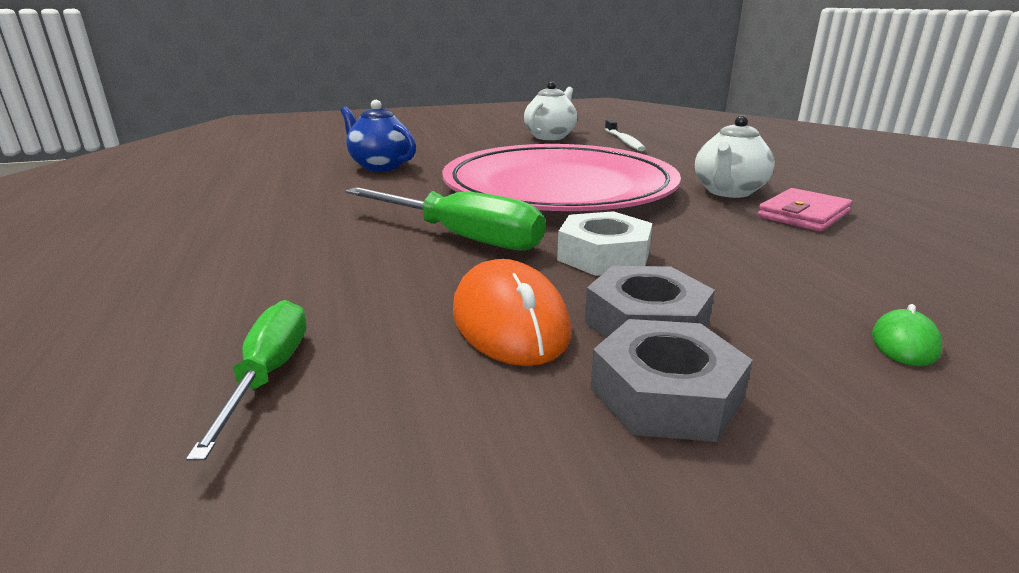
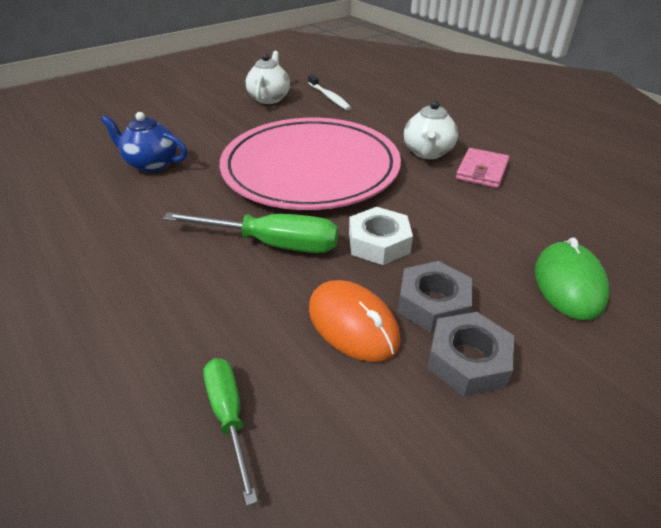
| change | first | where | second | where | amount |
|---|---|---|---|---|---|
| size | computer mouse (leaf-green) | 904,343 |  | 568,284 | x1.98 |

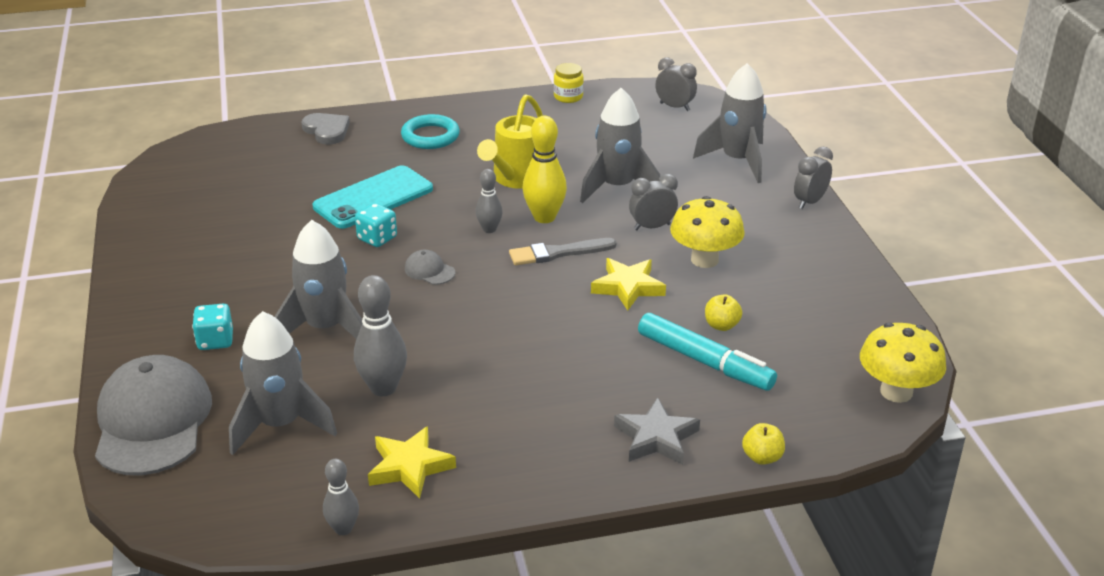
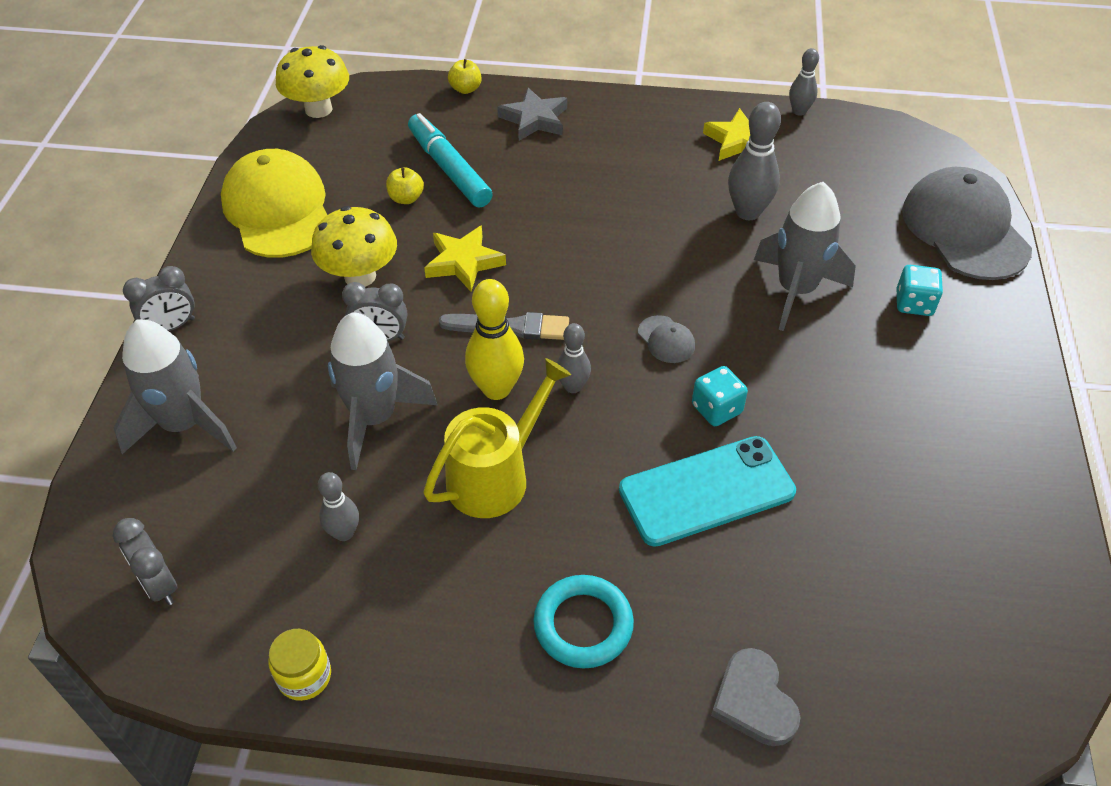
| change | first | where | second | where | amount |
|---|---|---|---|---|---|
| missing | spaceship (grey) | 281,424 |  |  |  |
| appeared |  |  | cap (bright yellow) | 278,210 |  |
| appeared |  |  | skittle (grey) | 344,533 |  |
| spun | cap (grey) | 152,421 |  | 964,229 | 150 degrees clockwise |

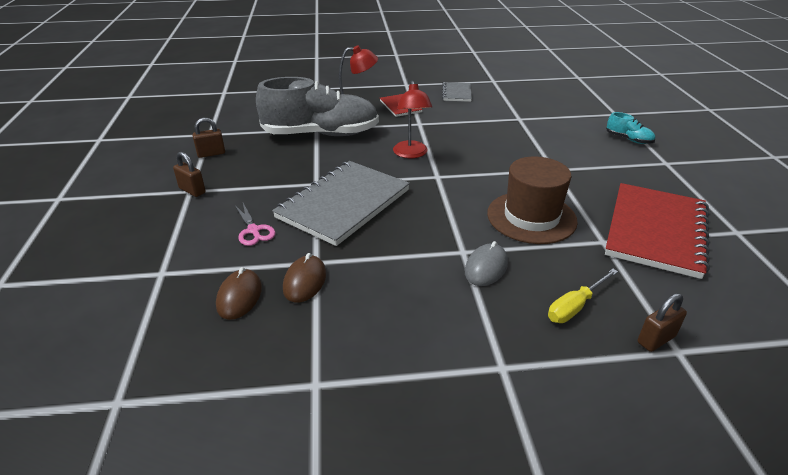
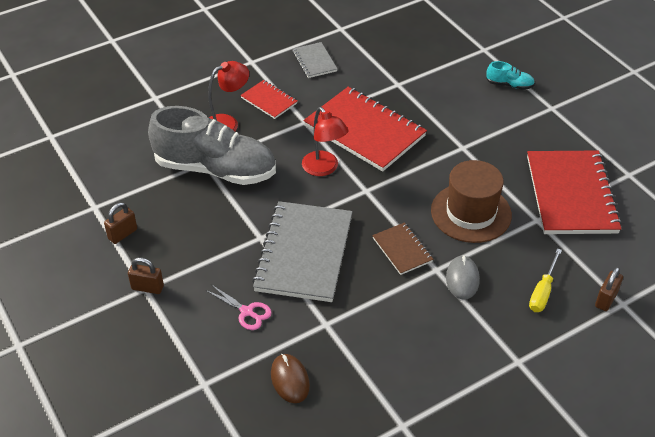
| change | first | where | second | where | amount |
|---|---|---|---|---|---|
| missing | computer mouse (brown) | 305,281 |  |  |  |
| appeared |  |  | exercise book (red) | 364,131 |  |
| appeared |  |  | exercise book (brown) | 402,250 |  |
| spun | lace-up shoe (grey) | 321,134 |  | 215,169 | 45 degrees clockwise |

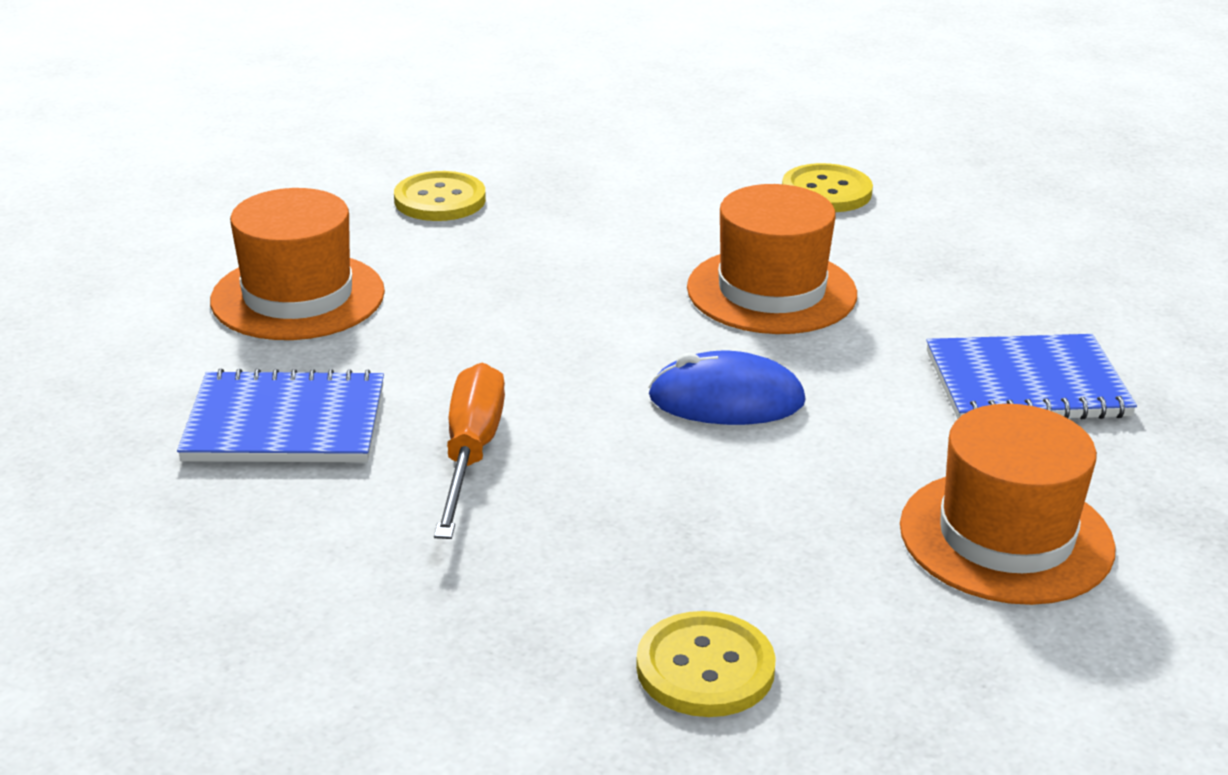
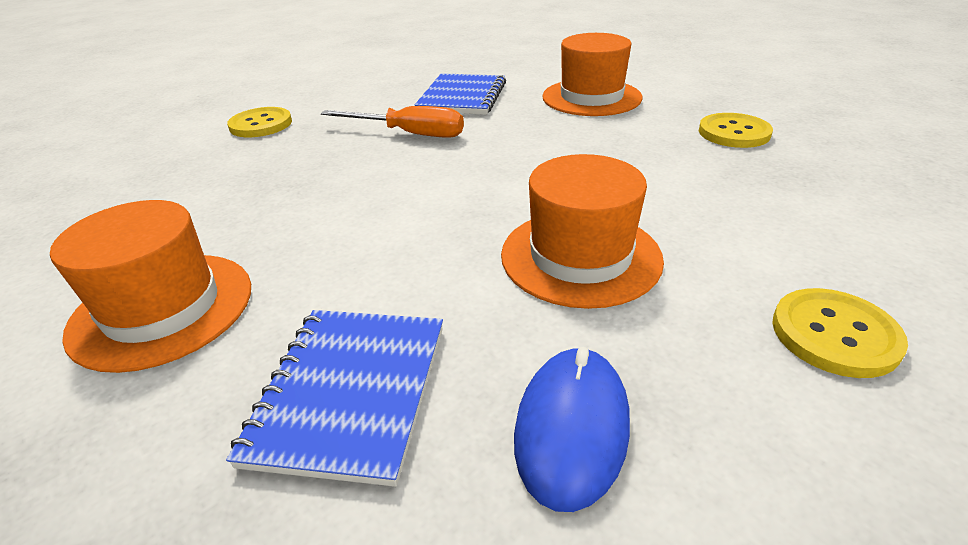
| change | first | where | second | where | amount |
|---|---|---|---|---|---|
| relocated | button (bright yellow) | 705,668 |  | 261,124 |  |
| relocated | computer mouse (blue) | 726,400 |  | 571,427 |  |

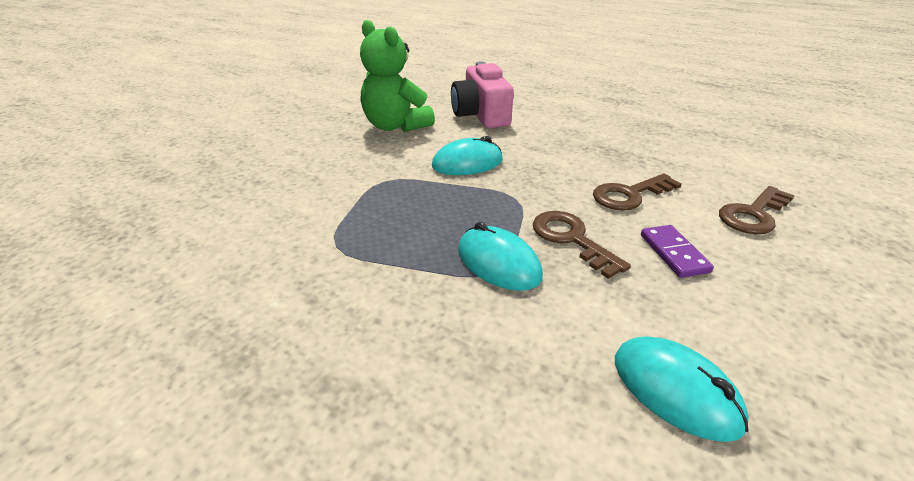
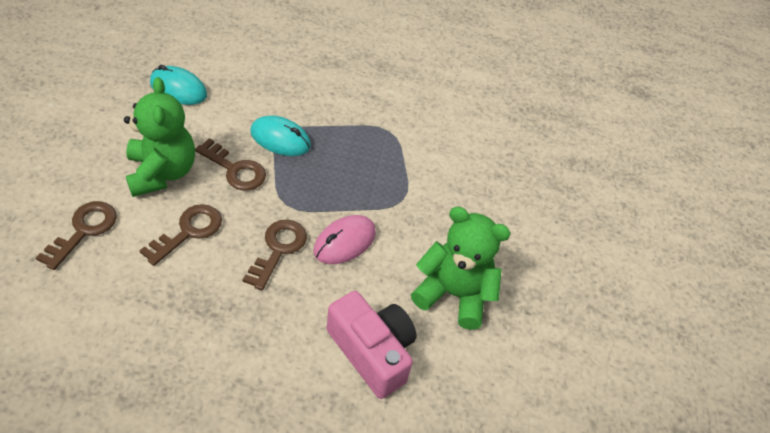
| change | first | where | second | where | amount |
|---|---|---|---|---|---|
| appeared |  |  | door key (brown) | 278,249 |  |
| exchanged | domino piece (violet) | 674,253 | teddy (leaf-green) | 162,172 |  |
| colour | computer mouse (teal) | 467,163 | computer mouse (rose-pink) | 344,242 |  |

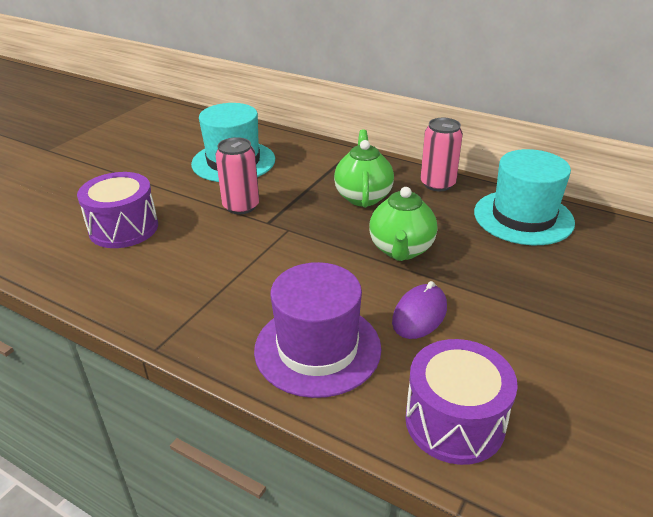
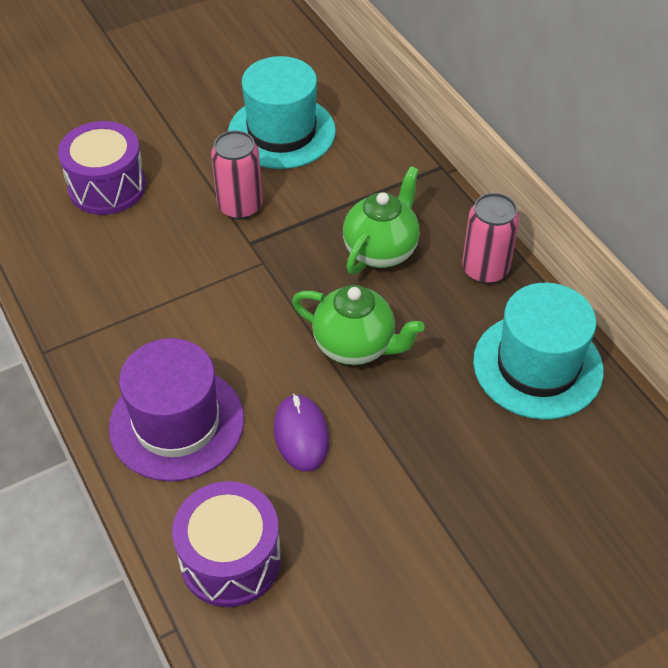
| change | first | where | second | where | amount |
|---|---|---|---|---|---|
| spun | teapot (leaf-green) | 401,250 |  | 355,346 | 105 degrees counterclockwise |
| spun | computer mouse (violet) | 419,315 |  | 301,435 | 75 degrees counterclockwise |

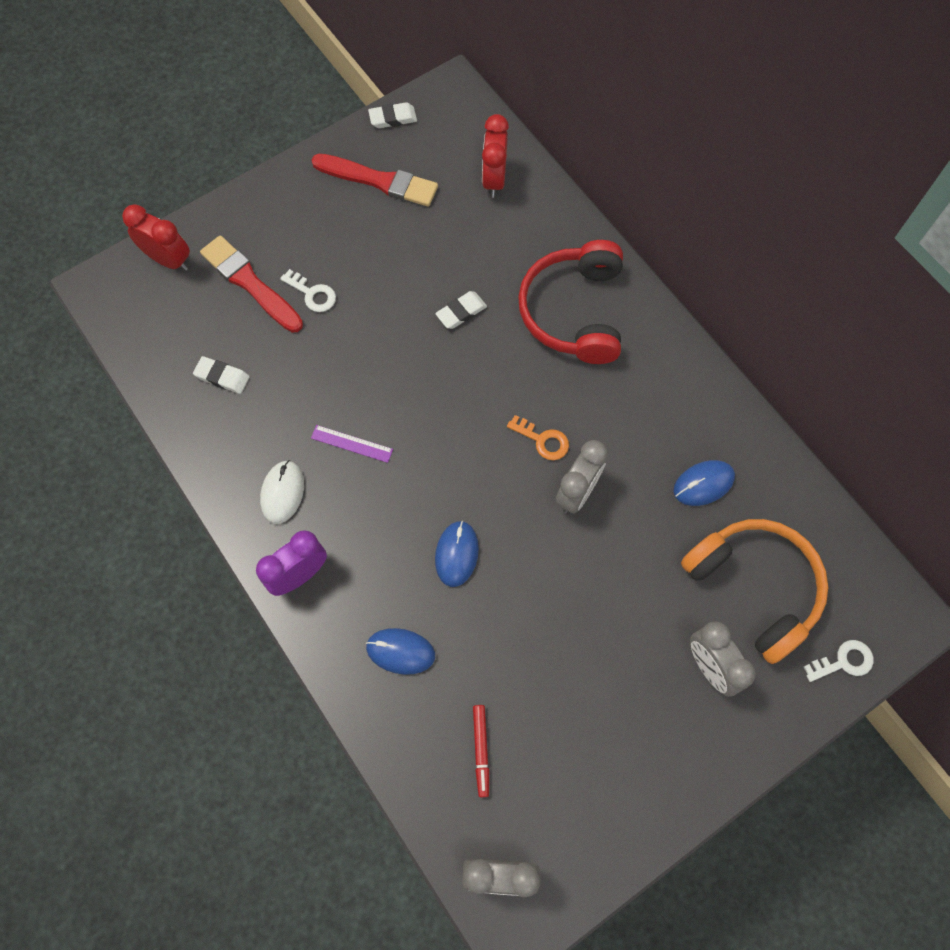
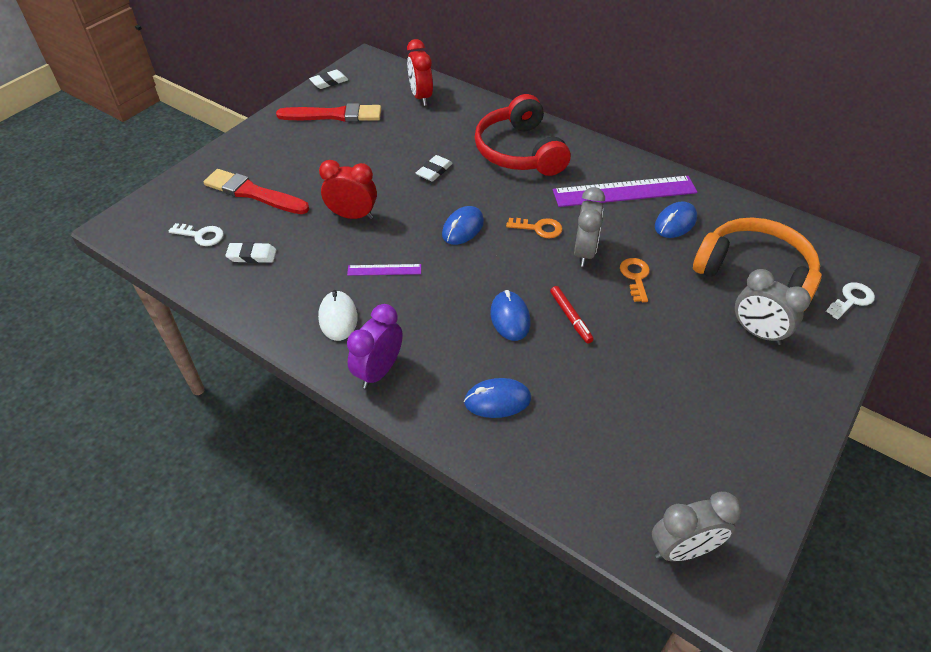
| change | first | where | second | where | amount |
|---|---|---|---|---|---|
| appeared |  |  | computer mouse (blue) | 463,228 |  |
| appeared |  |  | ruler (violet) | 624,191 |  |
| appeared |  |  | door key (bright orange) | 635,277 |  |
| relocated | clock (red) | 169,260 |  | 352,216 |  |
| relocated | door key (white) | 312,294 |  | 201,235 |  |
| relocated | marker pen (red) | 481,750 |  | 570,317 |  |

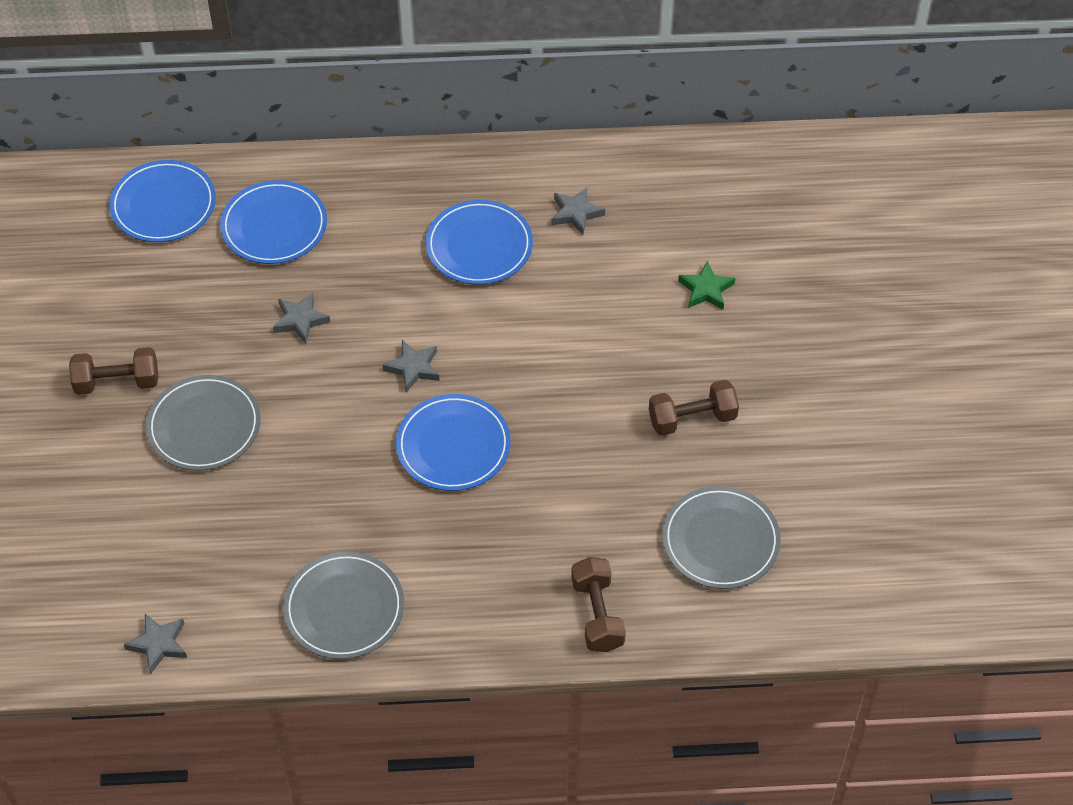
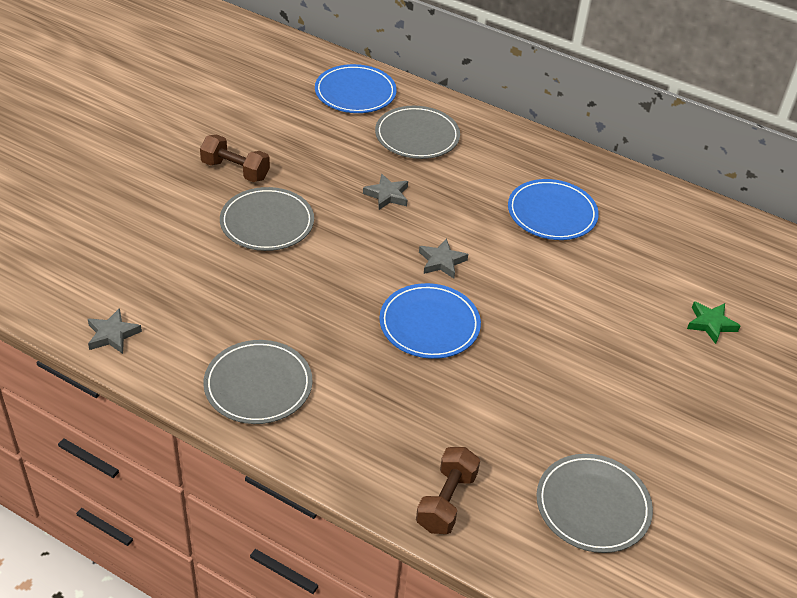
| change | first | where | second | where | amount |
|---|---|---|---|---|---|
| missing | five-pointed star (grey) | 576,213 |  |  |  |
| missing | dumbbell (brown) | 692,419 |  |  |  |
| colour | flat dish (blue) | 274,226 | flat dish (grey) | 417,136 |  |

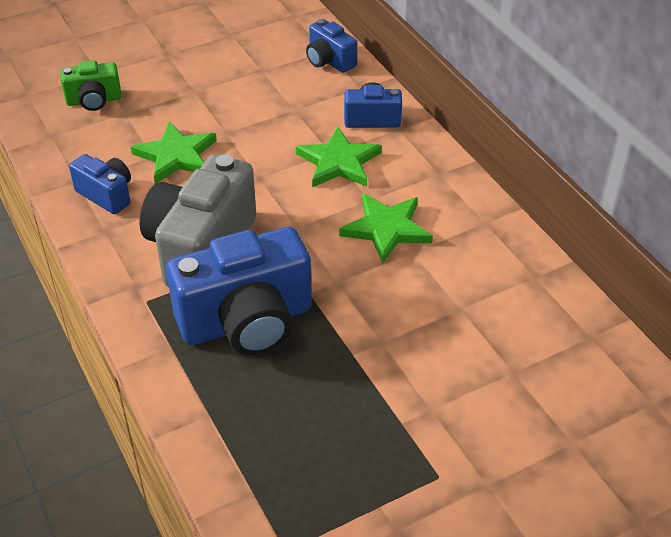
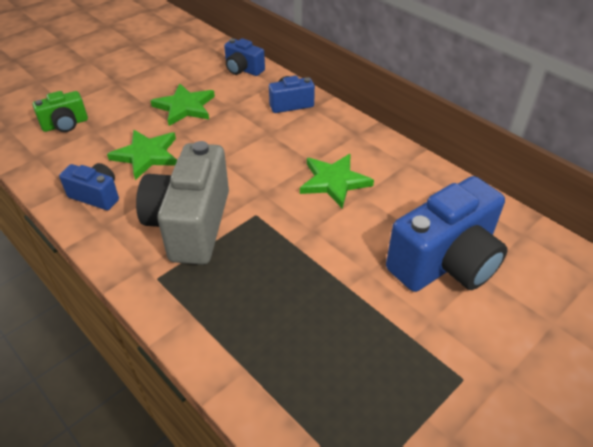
| change | first | where | second | where | amount |
|---|---|---|---|---|---|
| relocated | compact camera (blue) | 247,322 |  | 445,262 |  |
| relocated | five-pointed star (leaf-green) | 338,162 |  | 185,107 |  |

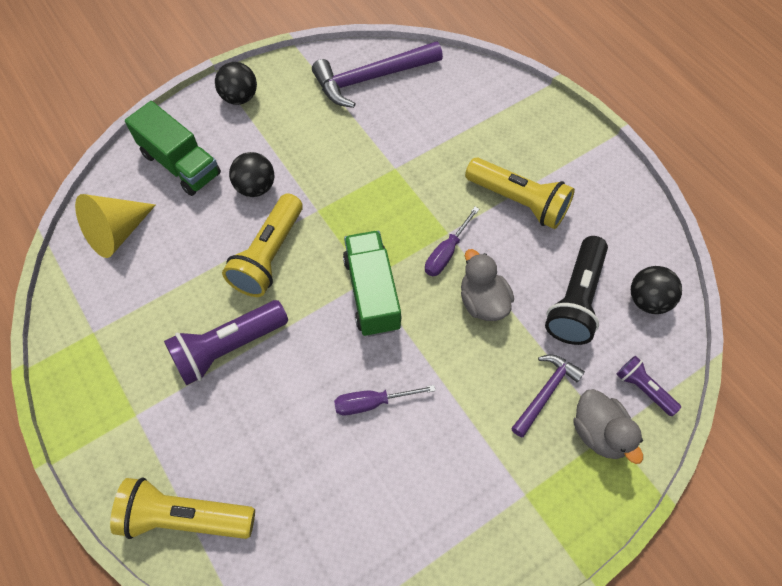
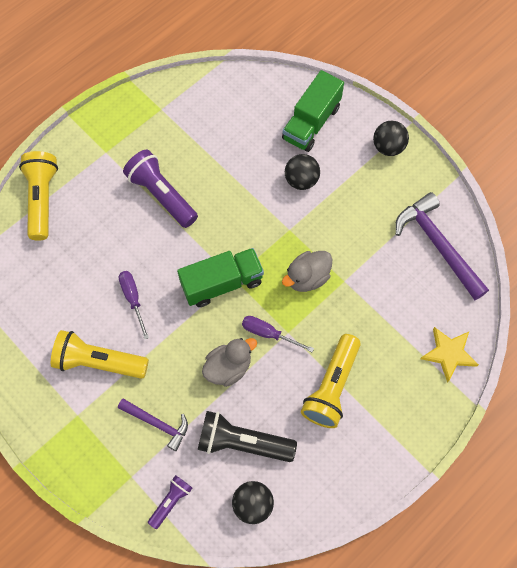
| change | first | where | second | where | amount |
|---|---|---|---|---|---|
| missing | solid cone (bright yellow) | 117,233 |  |  |  |
| appeared |  |  | five-pointed star (bright yellow) | 449,354 |  |
| relocated | pocket torch (bright yellow) | 269,255 |  | 99,362 |  |
| relocated | duck (grey) | 599,432 |  | 307,278 |  |

